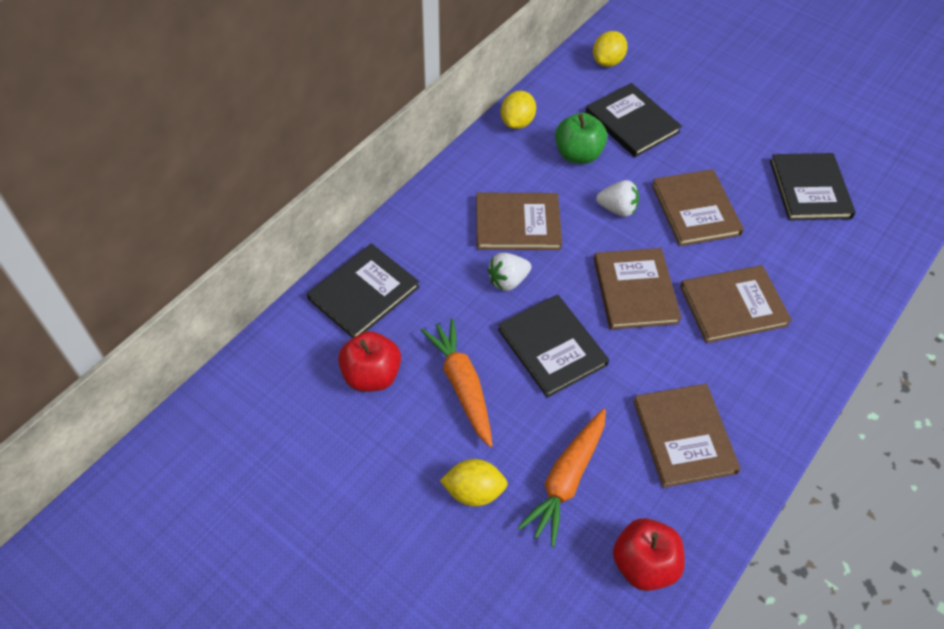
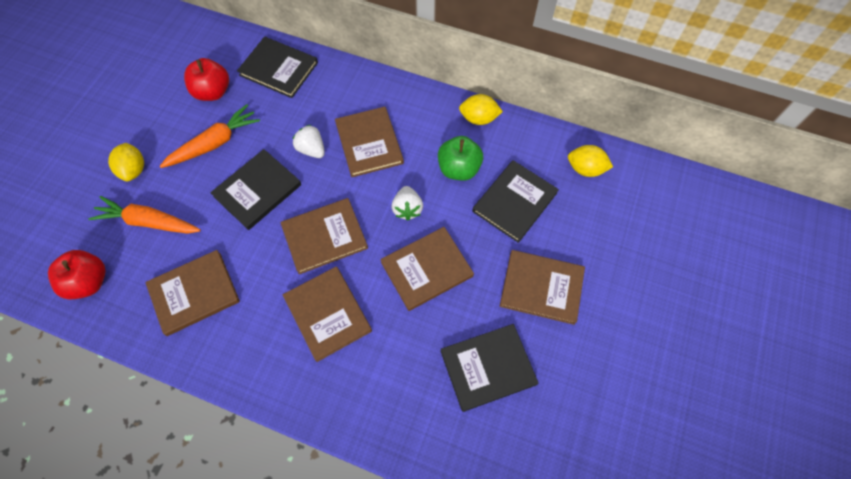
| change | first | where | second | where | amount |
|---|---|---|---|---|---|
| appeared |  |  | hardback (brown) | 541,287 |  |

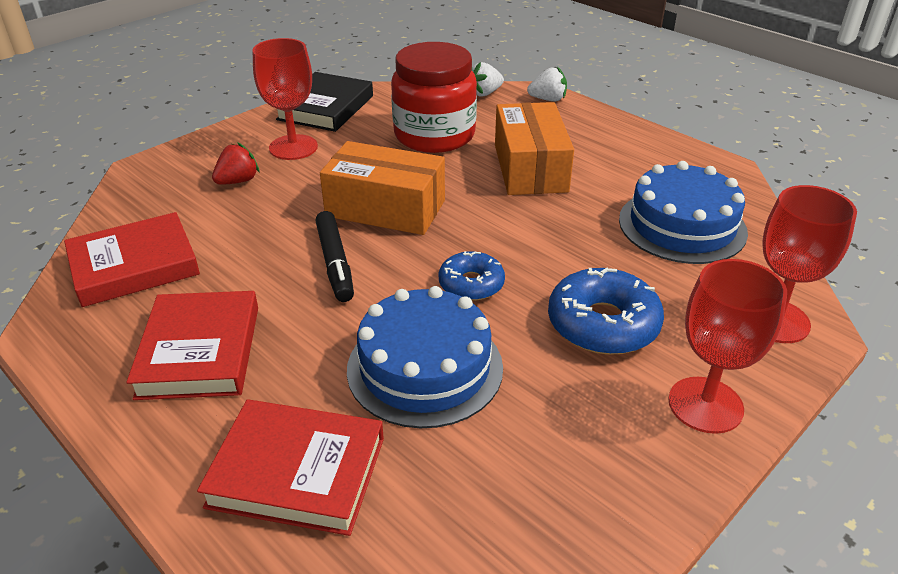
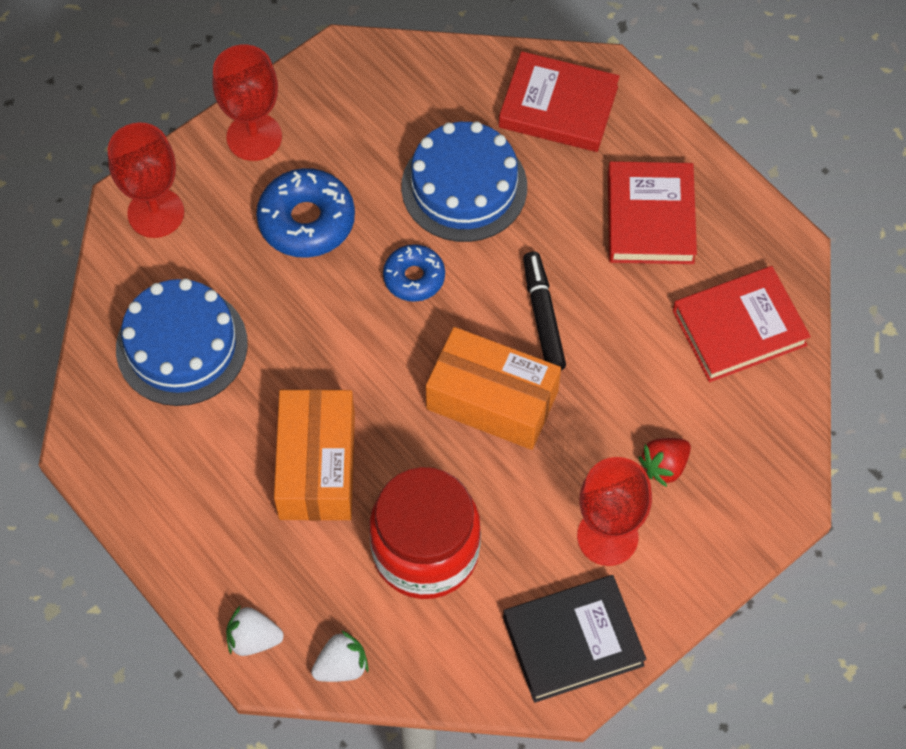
| change | first | where | second | where | amount |
|---|---|---|---|---|---|
| spun | hardback (jet-black) | 326,108 |  | 573,641 | 45 degrees clockwise |

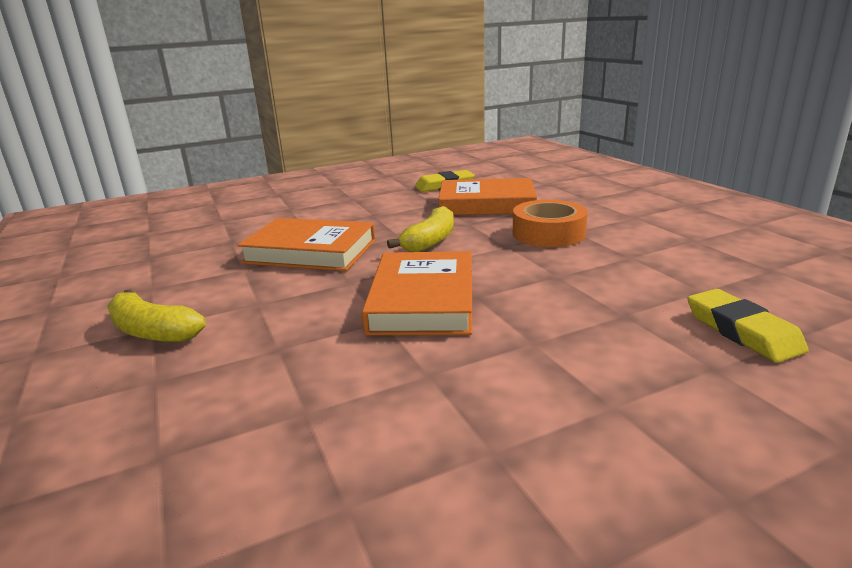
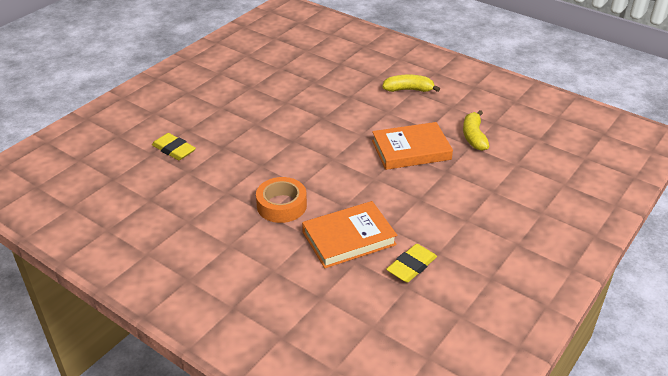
| change | first | where | second | where | amount |
|---|---|---|---|---|---|
| missing | hardback (bright orange) | 423,300 |  |  |  |
| relocated | banana (bright yellow) | 430,241 |  | 474,137 |  |

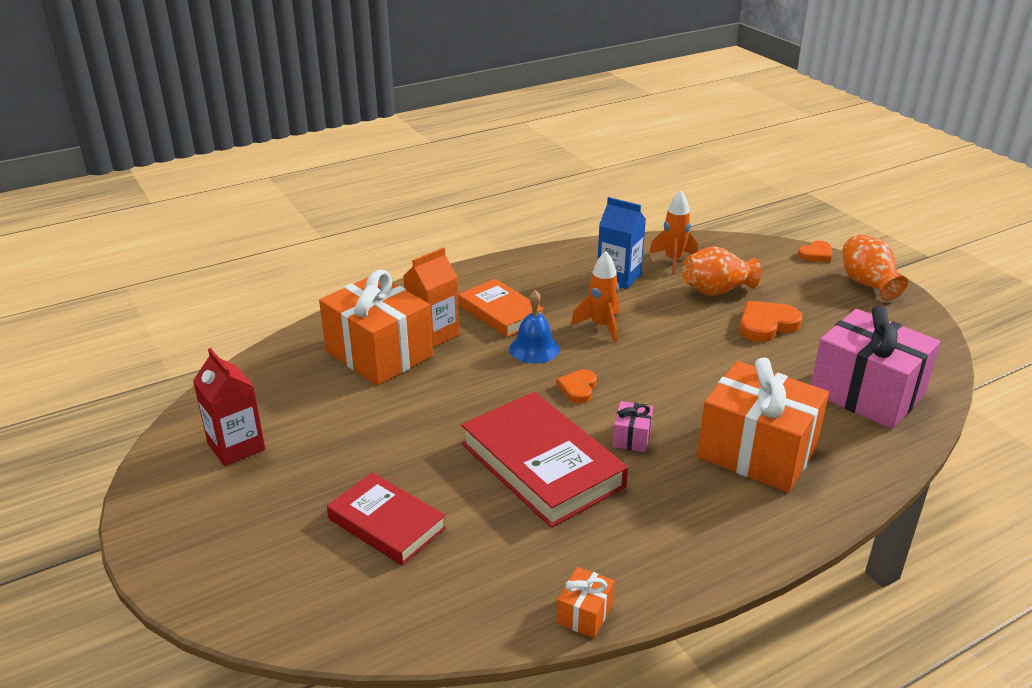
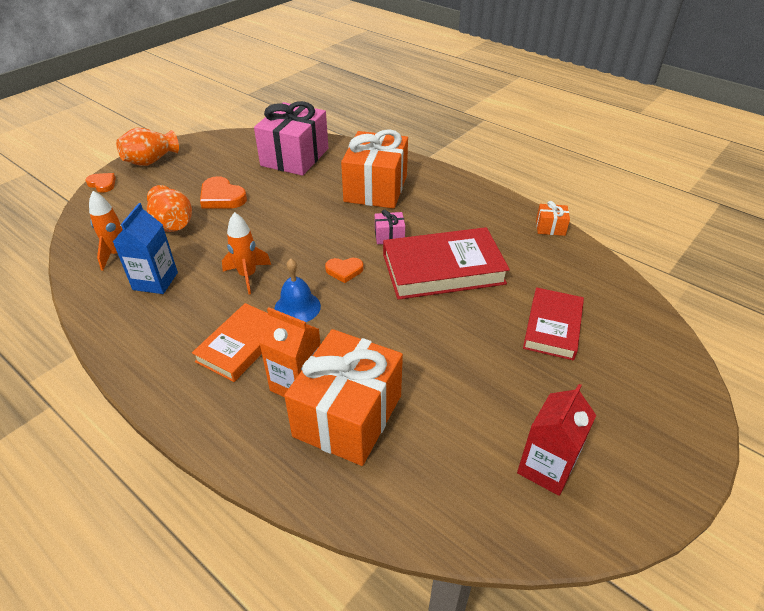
| change | first | where | second | where | amount |
|---|---|---|---|---|---|
| spun | hardback (red) | 542,465 |  | 443,269 | 45 degrees clockwise |

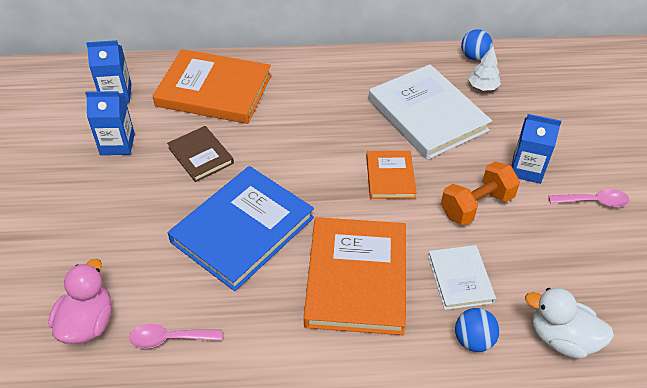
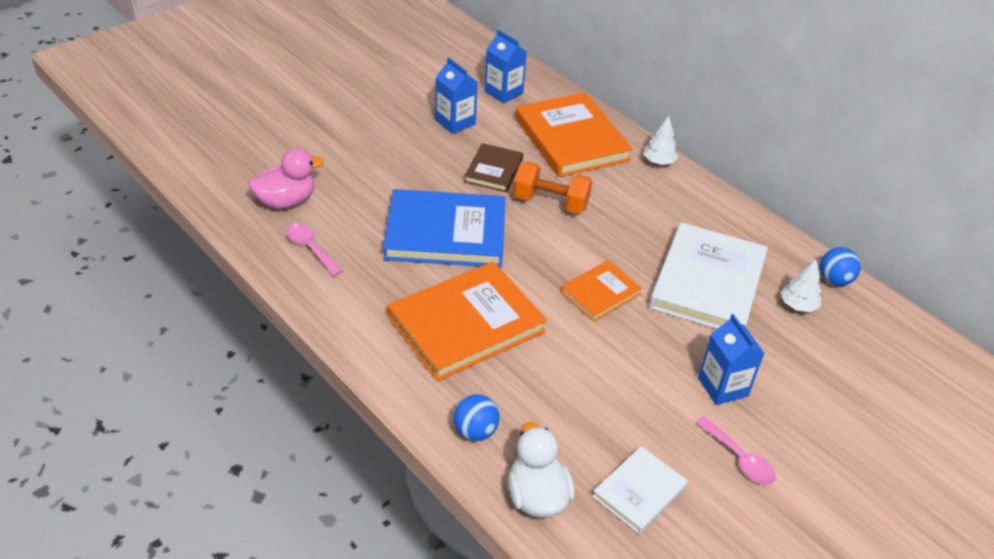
| change | first | where | second | where | amount |
|---|---|---|---|---|---|
| appeared |  |  | tree (white) | 658,162 |  |
| relocated | hardback (white) | 460,279 |  | 639,492 |  |
| relocated | dumbbell (bright orange) | 476,206 |  | 550,202 |  |

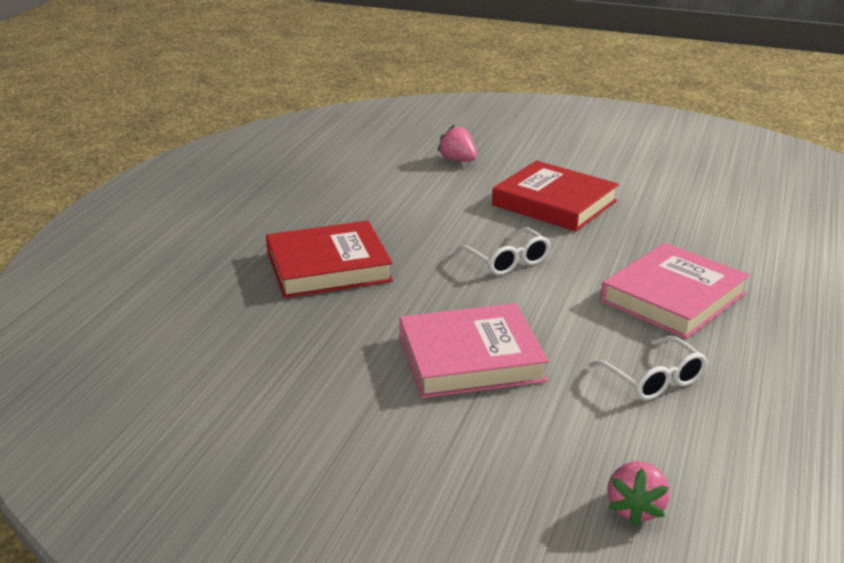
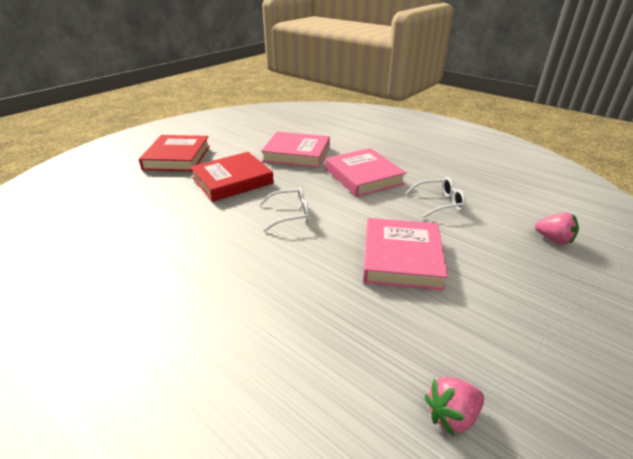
| change | first | where | second | where | amount |
|---|---|---|---|---|---|
| appeared |  |  | hardback (rose-pink) | 296,154 |  |
| relocated | hardback (red) | 328,267 |  | 177,157 |  |
| relocated | toy strawberry (rose-pink) | 458,160 |  | 451,415 |  |

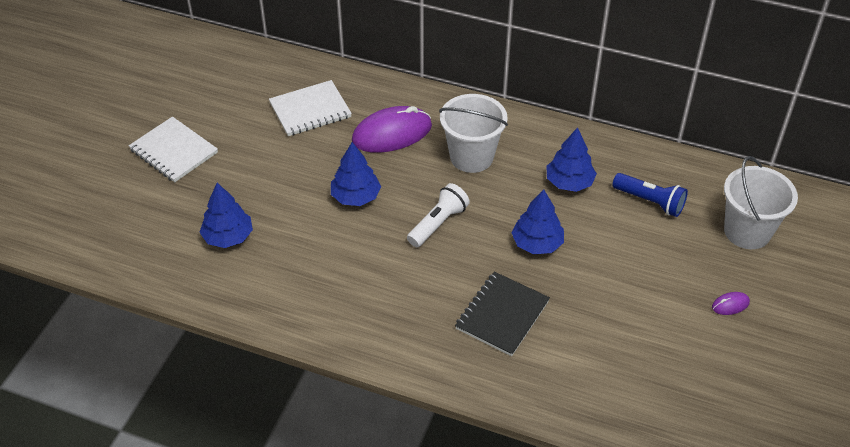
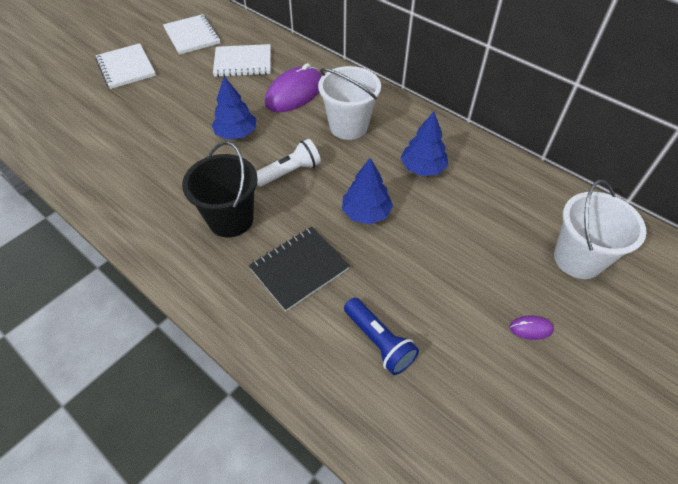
| change | first | where | second | where | amount |
|---|---|---|---|---|---|
| missing | tree (blue) | 228,237 |  |  |  |
| appeared |  |  | exercise book (white) | 192,36 |  |
| appeared |  |  | pail (jet-black) | 231,219 |  |
| relocated | pocket torch (blue) | 650,201 |  | 379,341 |  |
| spun | computer mouse (violet) | 392,133 |  | 294,93 | 45 degrees counterclockwise |

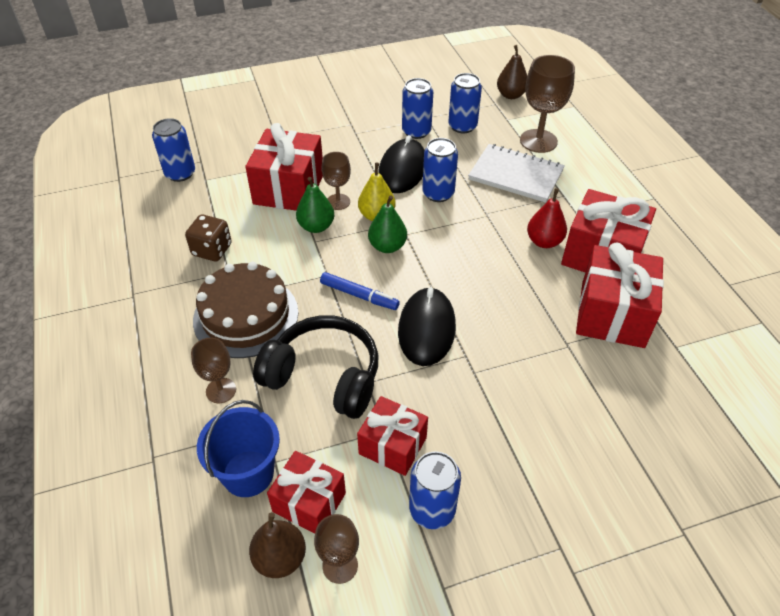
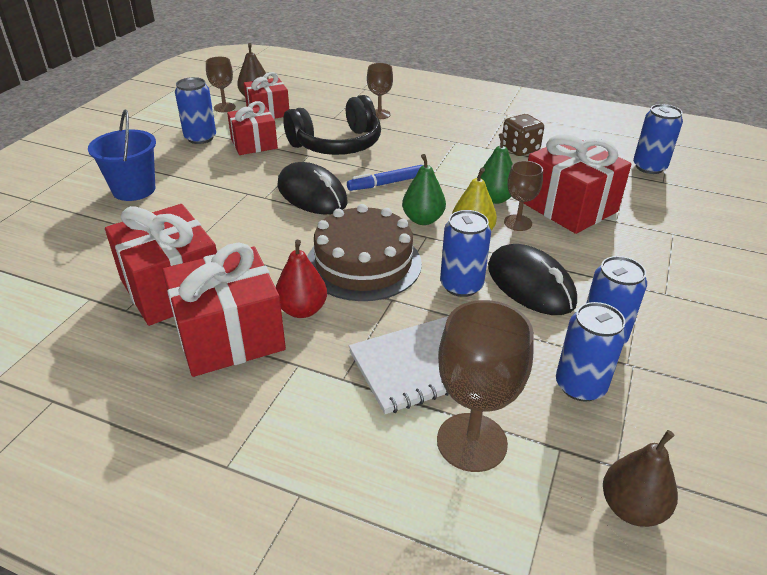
| change | first | where | second | where | amount |
|---|---|---|---|---|---|
| relocated | layer cake (brown) | 246,316 |  | 363,263 |  |
| relocated | pail (blue) | 248,473 |  | 134,190 |  |

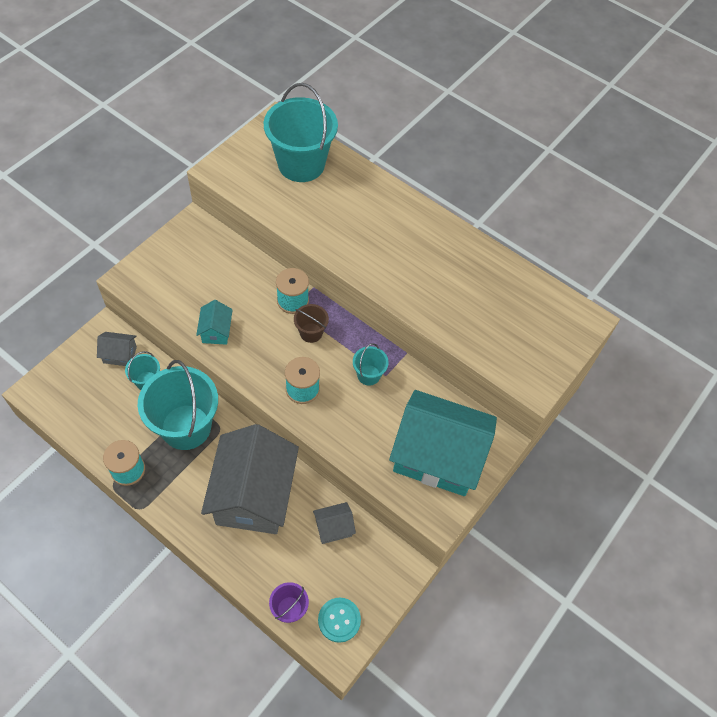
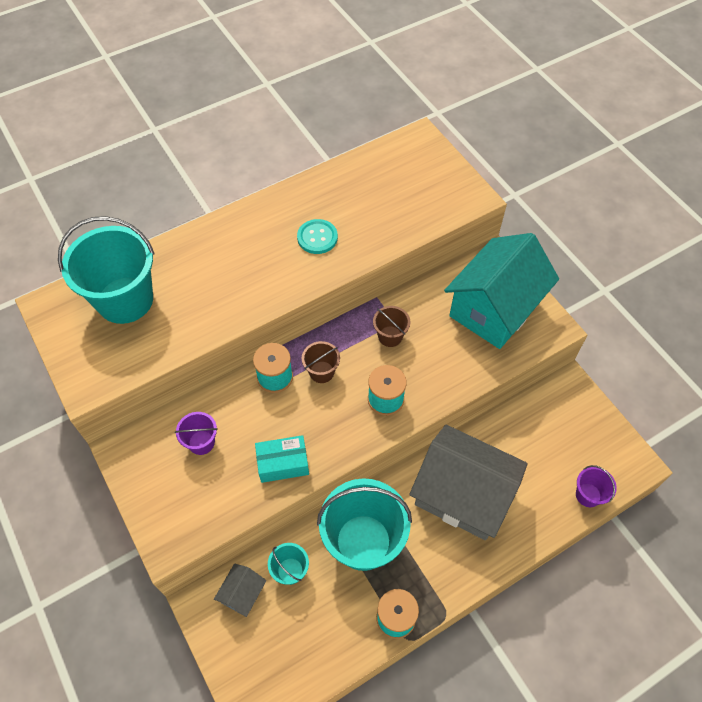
| change | first | where | second | where | amount |
|---|---|---|---|---|---|
| missing | house (grey) | 333,528 |  |  |  |
| appeared |  |  | pail (violet) | 201,442 |  |
| relocated | button (teal) | 339,620 |  | 317,237 |  |
| exchanged | house (teal) | 216,331 | package (teal) | 283,463 |  |
| colour | pail (teal) | 368,375 | pail (brown) | 390,336 |  |

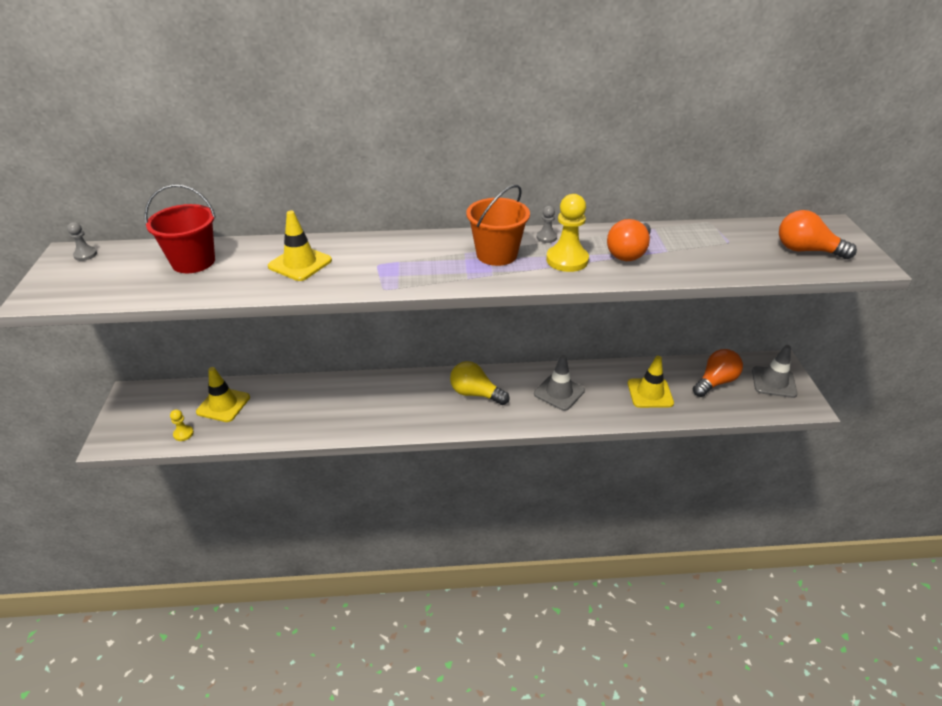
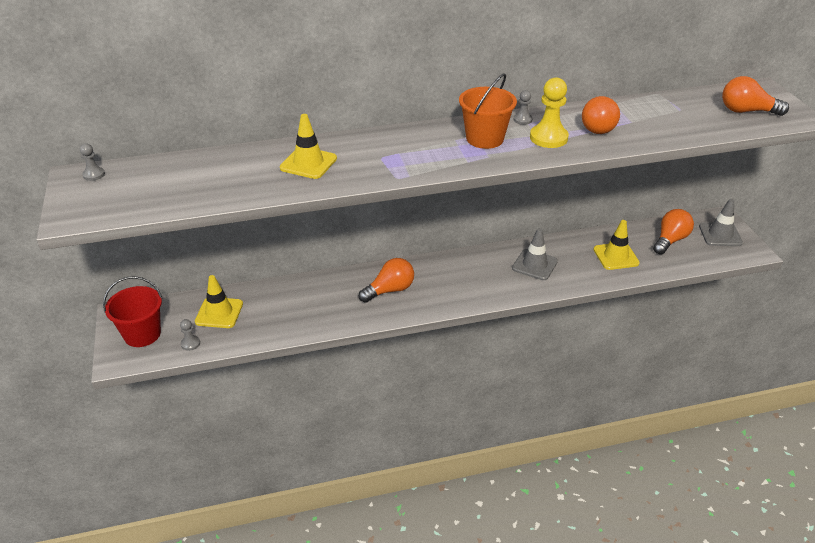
| change | first | where | second | where | amount |
|---|---|---|---|---|---|
| missing | lightbulb (bright yellow) | 475,393 |  |  |  |
| appeared |  |  | lightbulb (bright orange) | 390,290 |  |
| relocated | pail (red) | 193,262 |  | 142,334 |  |
| colour | game pawn (bright yellow) | 183,434 | game pawn (grey) | 190,343 |  |

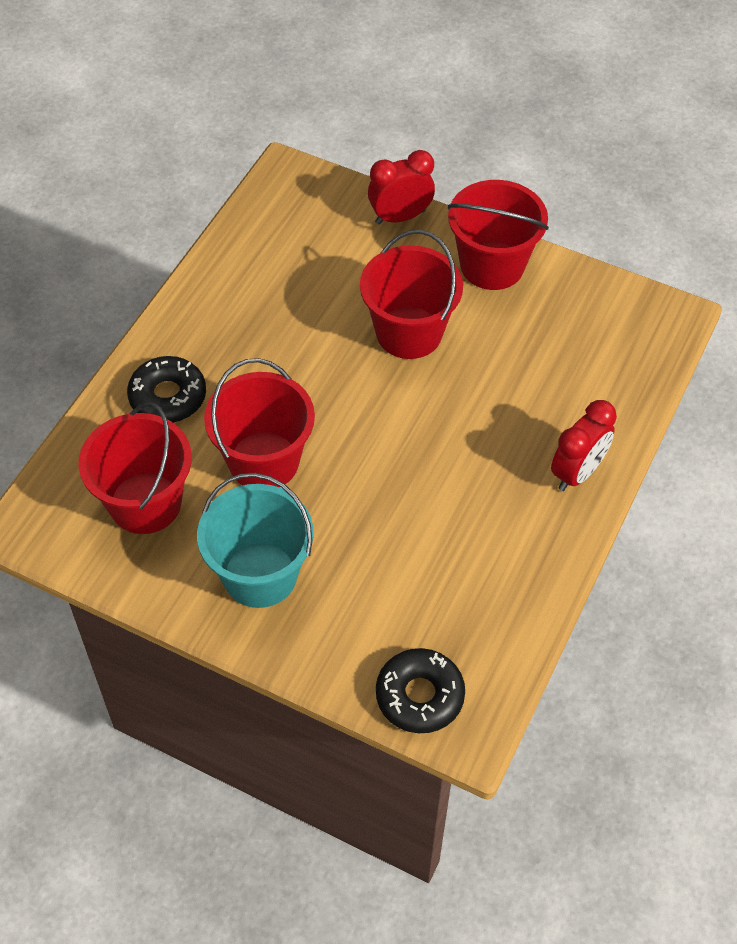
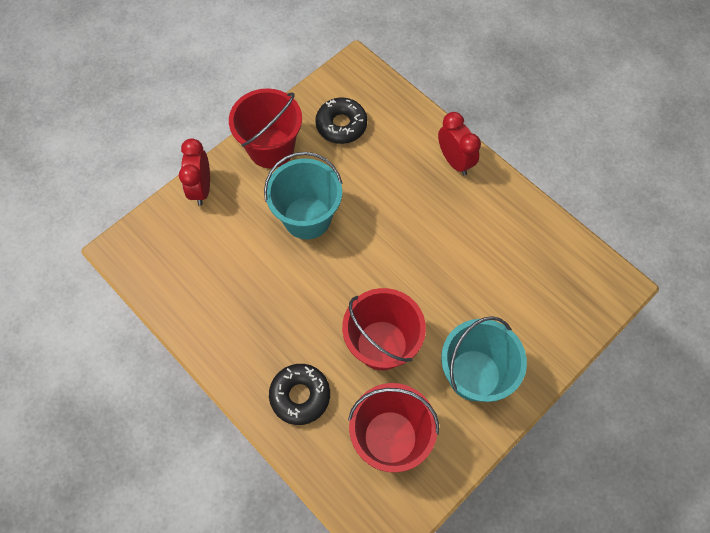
| change | first | where | second | where | amount |
|---|---|---|---|---|---|
| relocated | donut (jet-black) | 419,696 |  | 341,125 |  |
| colour | pail (red) | 409,332 | pail (teal) | 307,217 |  |

